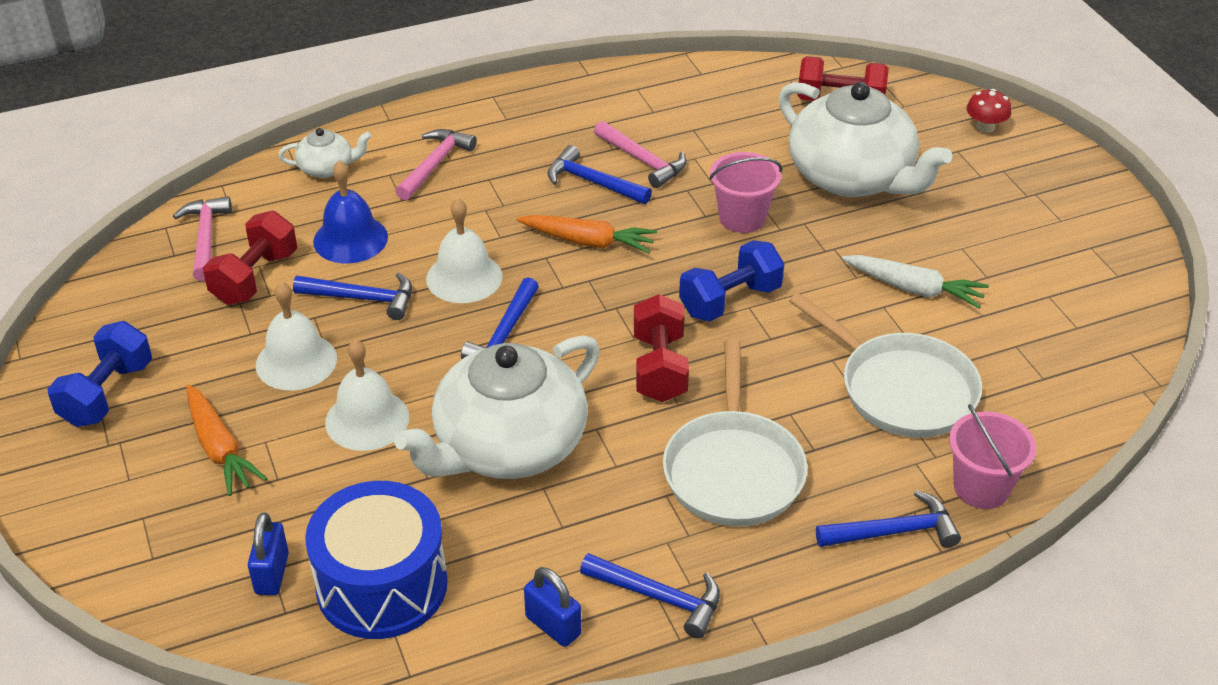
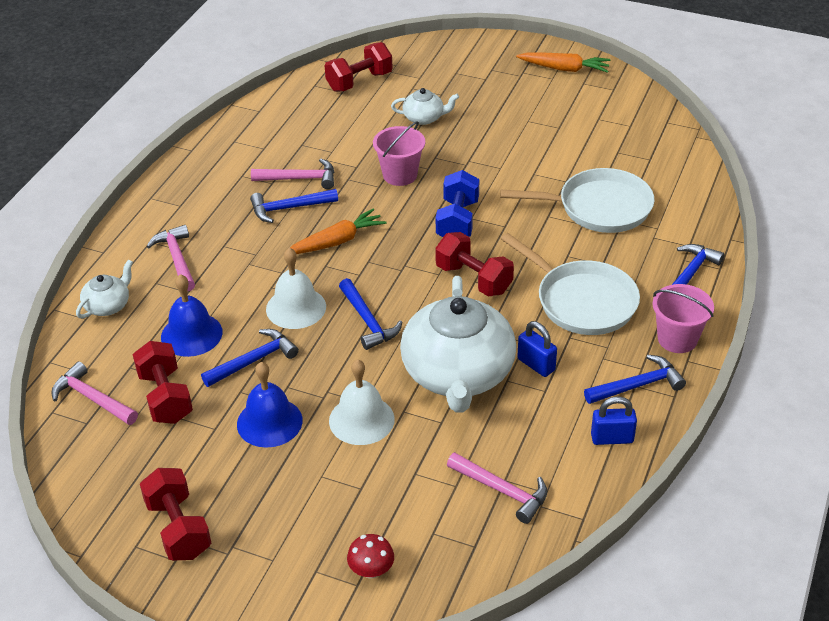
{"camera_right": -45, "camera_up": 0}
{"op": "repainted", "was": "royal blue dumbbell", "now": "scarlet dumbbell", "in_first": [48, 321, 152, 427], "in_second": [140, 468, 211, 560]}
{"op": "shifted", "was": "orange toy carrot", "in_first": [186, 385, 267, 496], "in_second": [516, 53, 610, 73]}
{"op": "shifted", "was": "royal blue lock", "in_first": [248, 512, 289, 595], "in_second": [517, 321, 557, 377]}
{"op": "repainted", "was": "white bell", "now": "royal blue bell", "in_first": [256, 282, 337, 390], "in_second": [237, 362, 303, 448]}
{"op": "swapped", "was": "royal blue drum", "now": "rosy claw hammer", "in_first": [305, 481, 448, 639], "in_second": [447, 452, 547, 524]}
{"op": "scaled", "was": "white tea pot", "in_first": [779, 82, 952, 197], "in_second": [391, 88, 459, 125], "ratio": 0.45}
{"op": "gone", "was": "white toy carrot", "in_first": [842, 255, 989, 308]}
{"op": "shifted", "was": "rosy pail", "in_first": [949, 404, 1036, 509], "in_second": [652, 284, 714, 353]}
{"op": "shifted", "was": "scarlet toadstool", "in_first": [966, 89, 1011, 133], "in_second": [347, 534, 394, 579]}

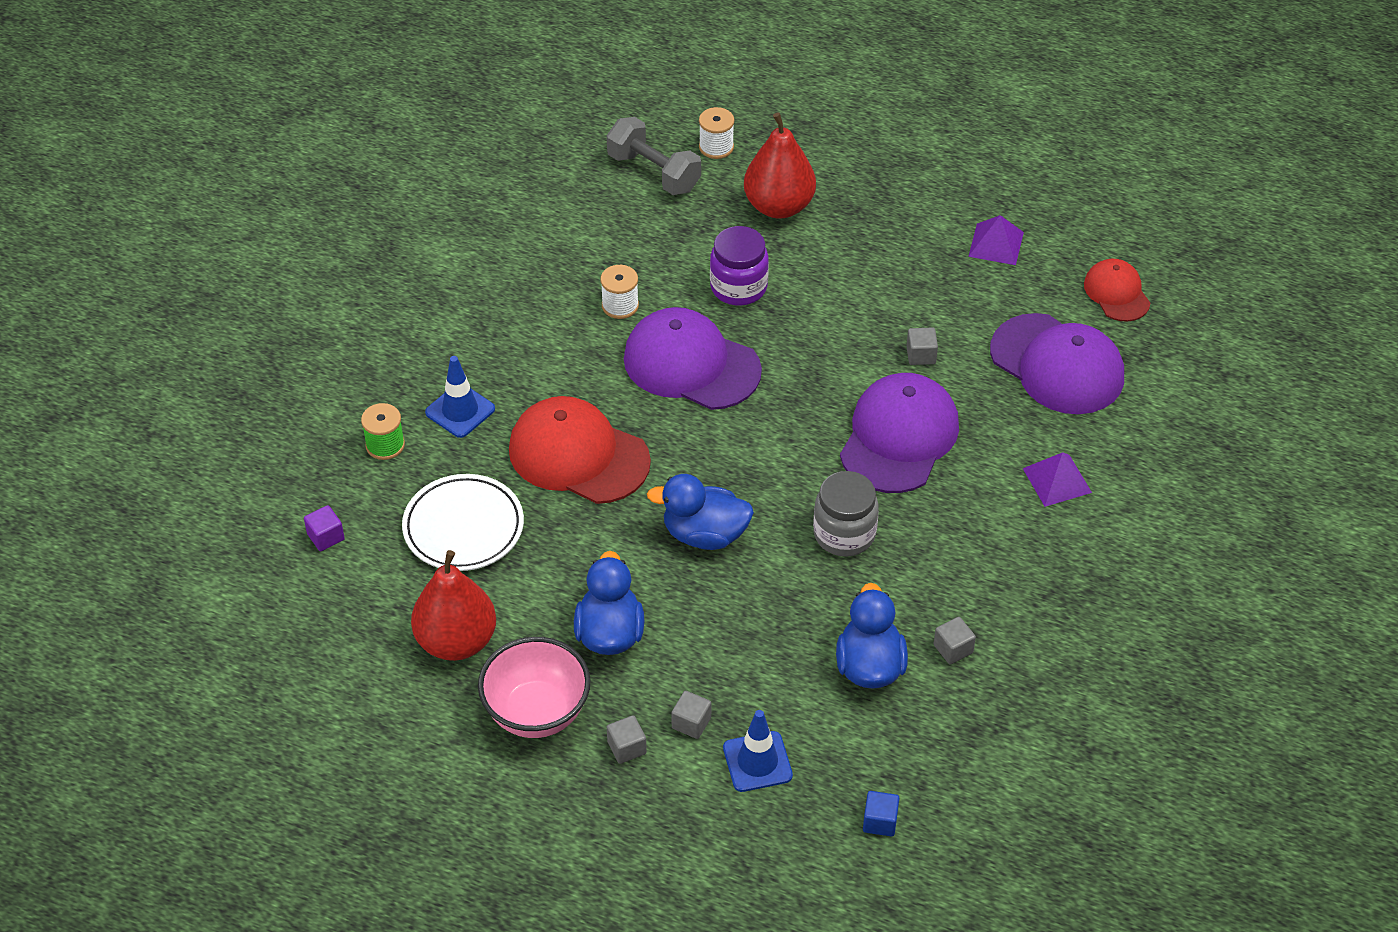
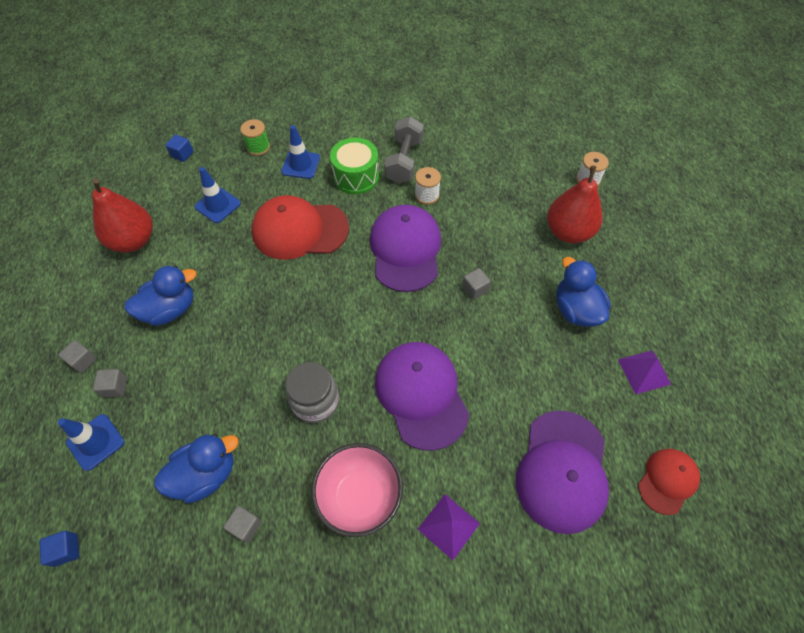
{"camera_right": 60, "camera_up": 10}
{"op": "repainted", "was": "violet cube", "now": "royal blue cube", "in_first": [304, 505, 345, 551], "in_second": [165, 135, 194, 162]}
{"op": "swapped", "was": "white dinner plate", "now": "royal blue safety cone", "in_first": [402, 474, 524, 571], "in_second": [195, 167, 241, 223]}
{"op": "shifted", "was": "rosy bowl", "in_first": [478, 637, 591, 738], "in_second": [311, 443, 403, 537]}
{"op": "rotated", "was": "scarlet baseball cap", "in_first": [509, 396, 651, 504], "in_second": [252, 195, 349, 260], "clockwise": -90}
{"op": "shifted", "was": "gray dumbbell", "in_first": [607, 117, 701, 195], "in_second": [384, 117, 424, 184]}
{"op": "shifted", "was": "royal blue duck", "in_first": [647, 474, 754, 550], "in_second": [557, 257, 611, 327]}
{"op": "gone", "was": "violet jam jar", "in_first": [710, 226, 769, 305]}
{"op": "rotated", "was": "violet baseball cap", "in_first": [840, 373, 959, 493], "in_second": [375, 342, 469, 451], "clockwise": -105}
{"op": "shifted", "was": "gray cube", "in_first": [906, 327, 938, 365], "in_second": [462, 268, 491, 300]}
{"op": "new", "now": "green drum", "in_second": [330, 138, 379, 194]}

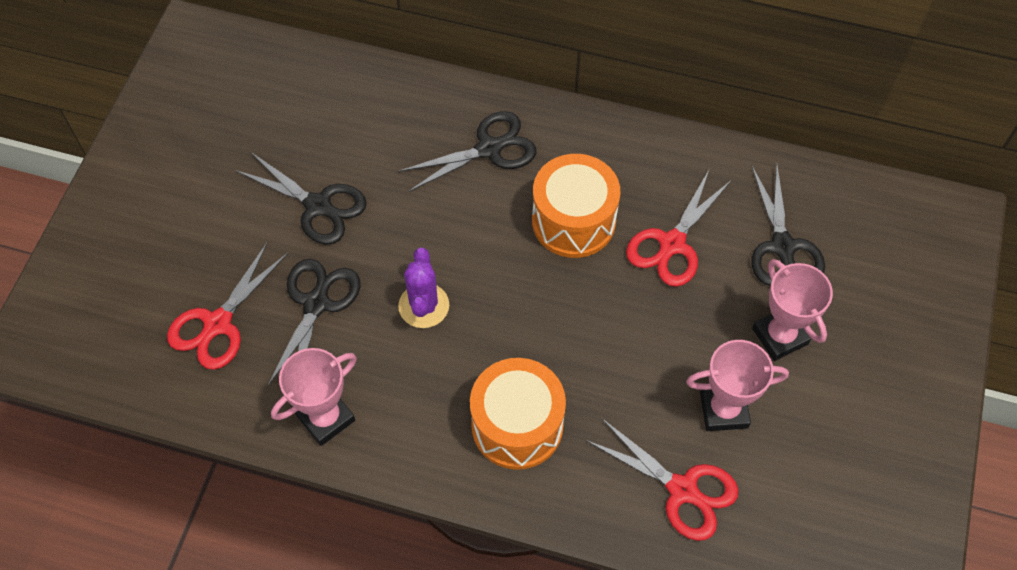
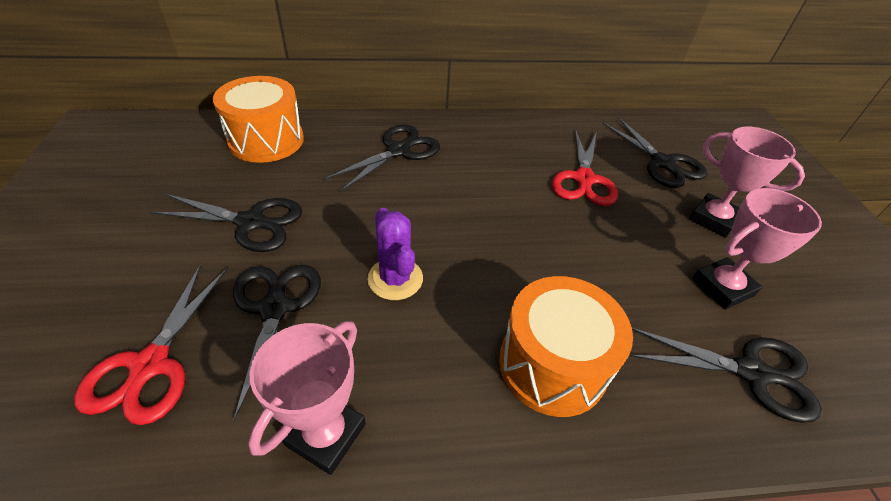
{"camera_right": -25, "camera_up": -15}
{"op": "shifted", "was": "orange drum", "in_first": [532, 154, 620, 258], "in_second": [213, 76, 304, 163]}
{"op": "repainted", "was": "scarlet shears", "now": "jet-black shears", "in_first": [585, 418, 739, 541], "in_second": [629, 328, 822, 423]}

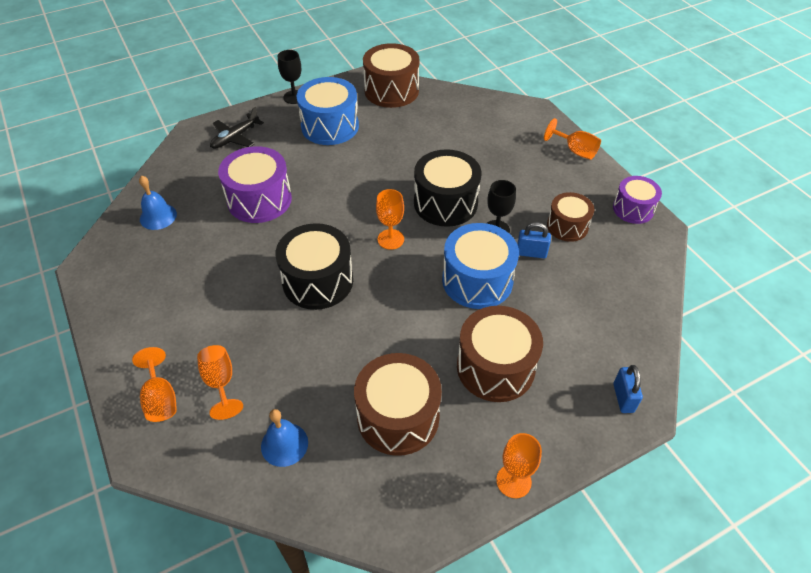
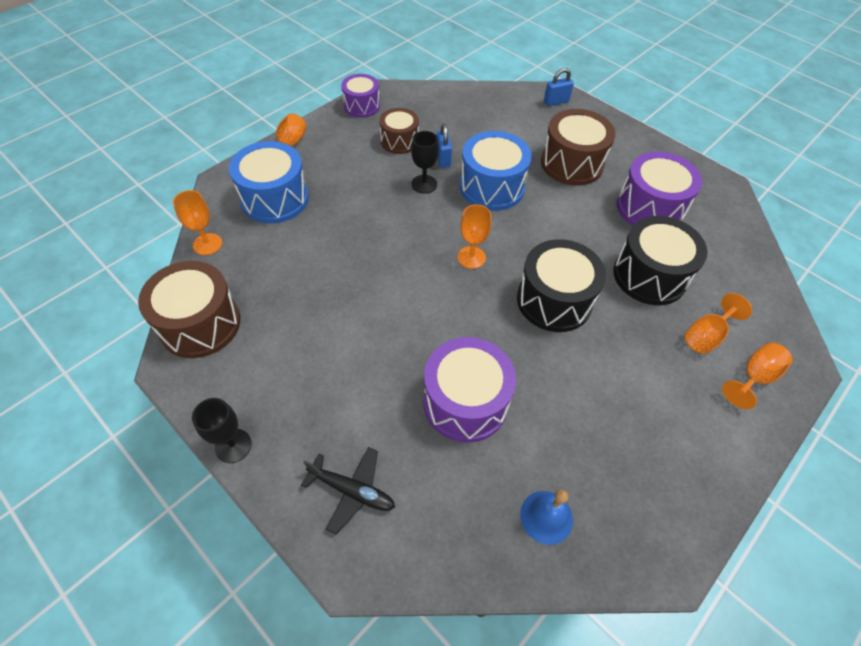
{"camera_right": -110, "camera_up": 5}
{"op": "gone", "was": "royal blue bell", "in_first": [261, 409, 308, 467]}
{"op": "shifted", "was": "royal blue drum", "in_first": [296, 77, 359, 145], "in_second": [229, 141, 309, 224]}
{"op": "repainted", "was": "dark brown drum", "now": "violet drum", "in_first": [354, 353, 442, 456], "in_second": [617, 151, 702, 226]}
{"op": "shifted", "was": "jet-black drum", "in_first": [414, 149, 481, 227], "in_second": [614, 216, 708, 305]}
{"op": "shifted", "was": "orange wine glass", "in_first": [496, 433, 542, 498], "in_second": [173, 190, 222, 255]}

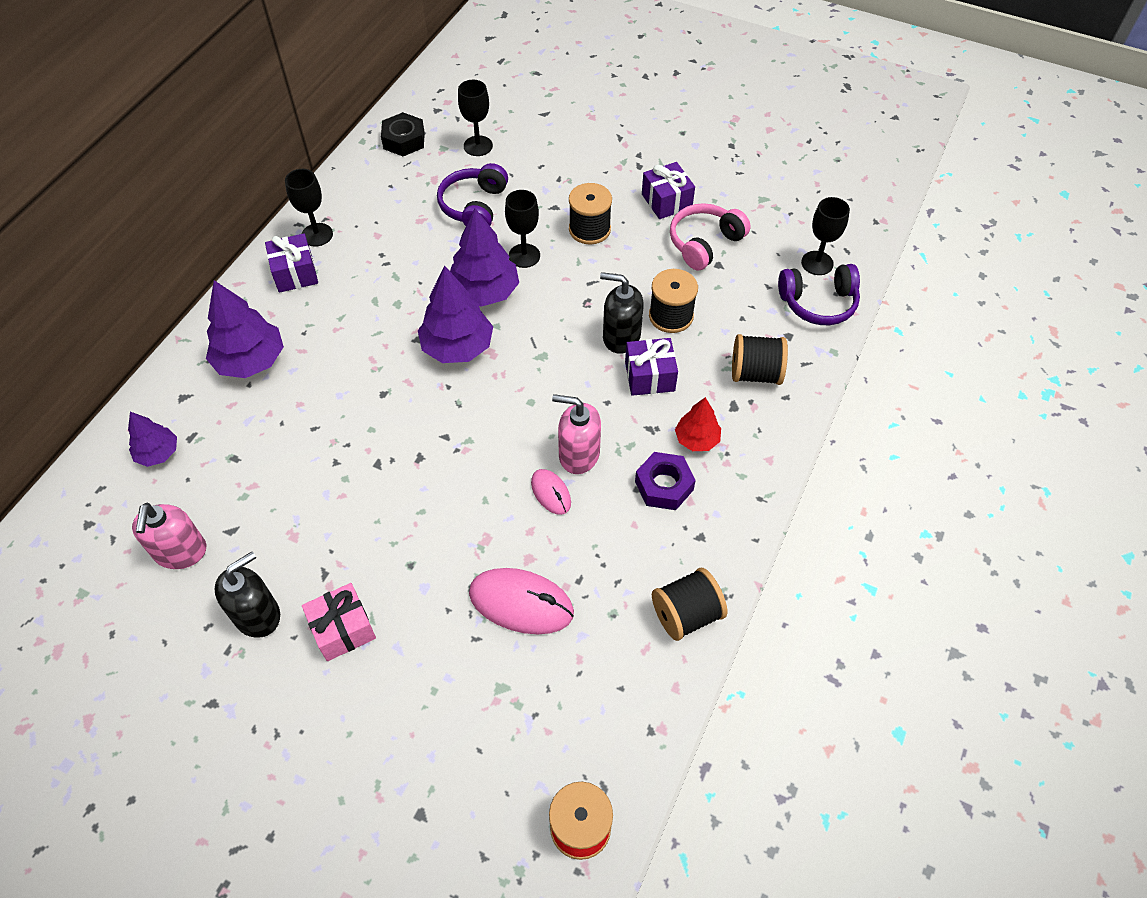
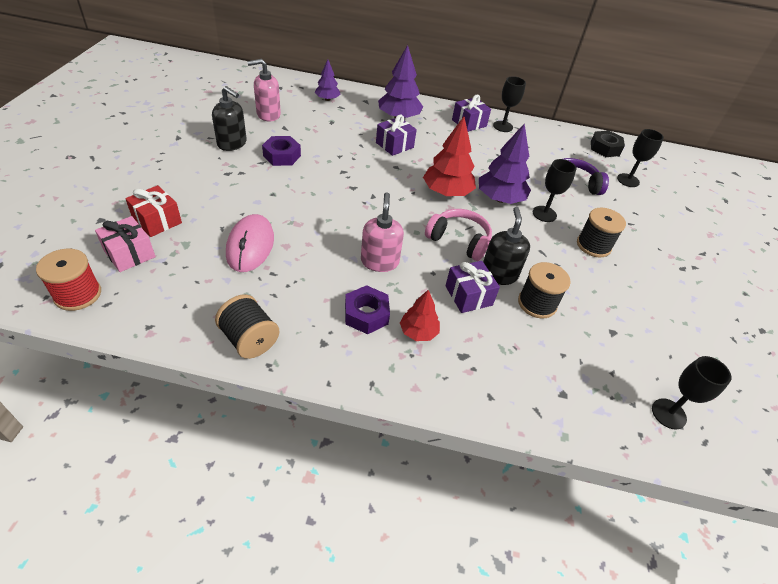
{"camera_right": 70, "camera_up": -10}
{"op": "shifted", "was": "rosy present", "in_first": [302, 583, 376, 661], "in_second": [95, 216, 156, 272]}
{"op": "repainted", "was": "violet fir tree", "now": "scarlet fir tree", "in_first": [418, 266, 493, 363], "in_second": [423, 117, 476, 196]}
{"op": "gone", "was": "rosy computer mouse", "in_first": [531, 469, 571, 515]}
{"op": "shifted", "was": "violet present", "in_first": [642, 162, 695, 219], "in_second": [376, 114, 417, 156]}
{"op": "shifted", "was": "rosy headset", "in_first": [670, 203, 751, 270], "in_second": [425, 209, 492, 261]}
{"op": "gone", "was": "jet-black reel of thread", "in_first": [732, 334, 788, 385]}
{"op": "gone", "was": "violet headset", "in_first": [778, 264, 860, 325]}
{"op": "new", "now": "scarlet present", "in_second": [125, 185, 182, 237]}
{"op": "new", "now": "violet hexagon nut", "in_second": [262, 136, 301, 166]}

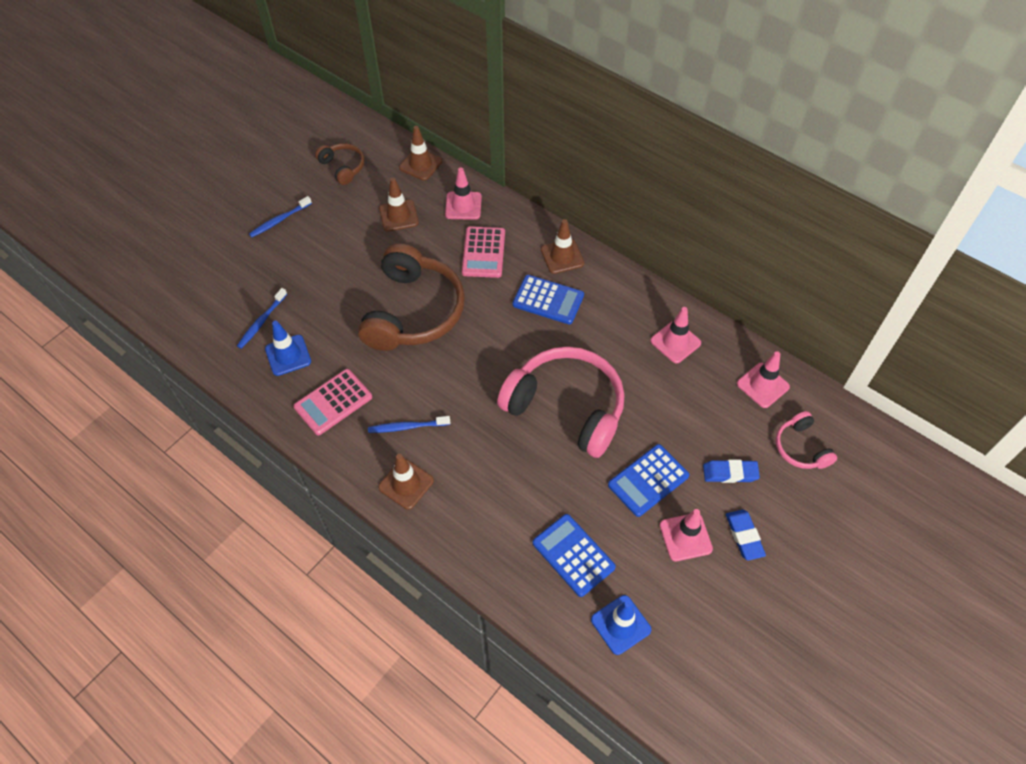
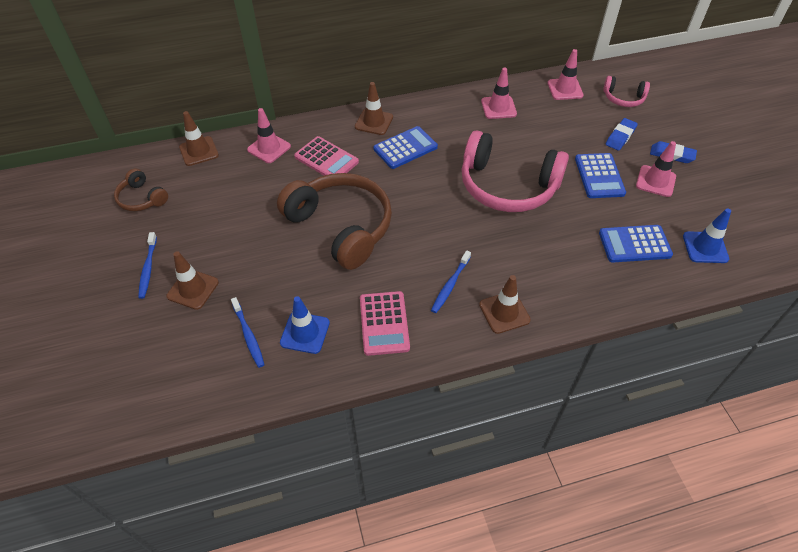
{"camera_right": -55, "camera_up": -5}
{"op": "rotated", "was": "dark brown headset", "in_first": [315, 143, 364, 185], "in_second": [114, 169, 168, 211], "clockwise": -135}
{"op": "shifted", "was": "dark brown safety cone", "in_first": [379, 178, 419, 231], "in_second": [167, 251, 219, 310]}
{"op": "rotated", "was": "rosy headset", "in_first": [497, 347, 625, 458], "in_second": [461, 130, 569, 212], "clockwise": -135}

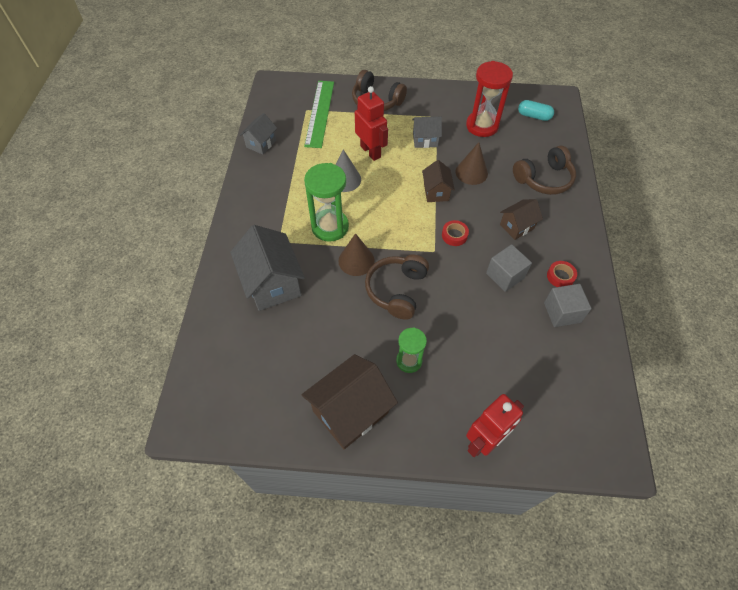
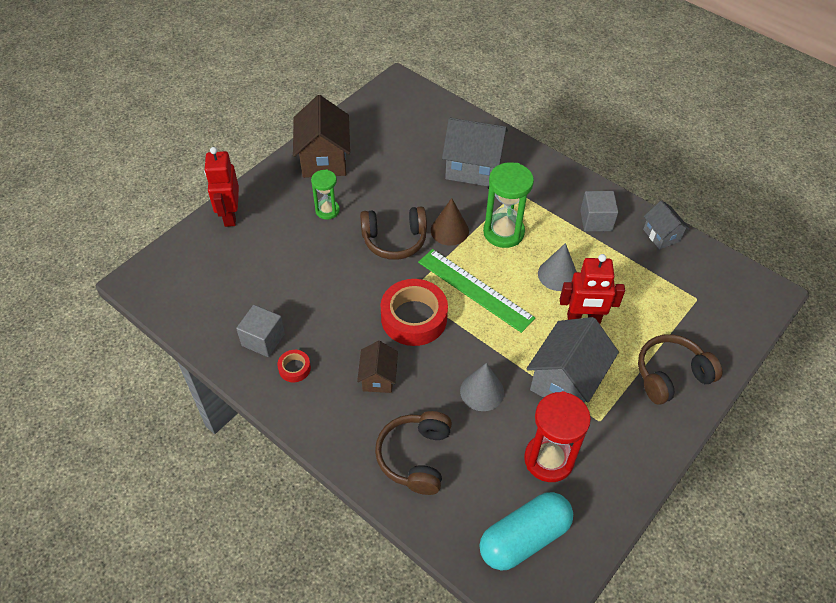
{"camera_right": 125, "camera_up": -5}
{"op": "shifted", "was": "green straightedge", "in_first": [304, 81, 334, 148], "in_second": [418, 249, 535, 333]}
{"op": "rotated", "was": "dark brown headset", "in_first": [365, 255, 429, 320], "in_second": [360, 206, 427, 260], "clockwise": 120}
{"op": "scaled", "was": "gray cottage", "in_first": [412, 117, 442, 148], "in_second": [526, 317, 619, 403], "ratio": 1.79}
{"op": "gone", "was": "dark brown cottage", "in_first": [422, 160, 455, 202]}
{"op": "scaled", "was": "scarlet roll of tape", "in_first": [442, 220, 469, 246], "in_second": [380, 279, 448, 346], "ratio": 2.17}
{"op": "repainted", "was": "dark brown solid cone", "now": "gray solid cone", "in_first": [456, 142, 488, 185], "in_second": [460, 363, 504, 411]}
{"op": "shifted", "was": "gray cube", "in_first": [486, 244, 532, 292], "in_second": [580, 191, 618, 232]}
{"op": "scaled", "was": "aqua pill shape", "in_first": [518, 100, 554, 121], "in_second": [479, 492, 573, 570], "ratio": 1.79}

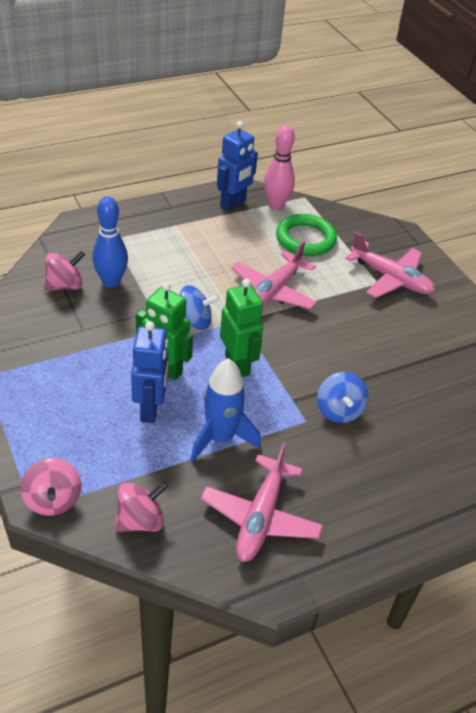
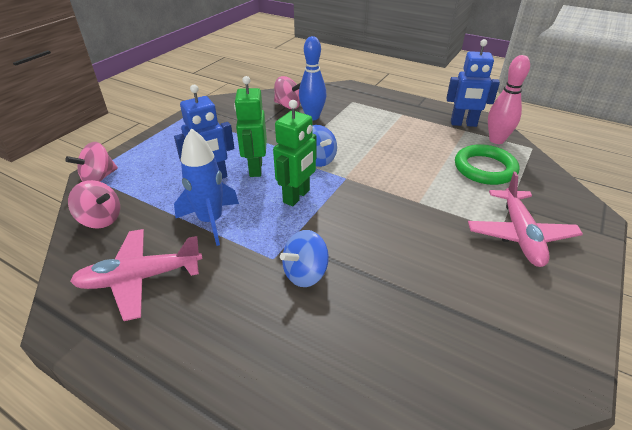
{"camera_right": 60, "camera_up": -5}
{"op": "gone", "was": "rosy toy plane", "in_first": [231, 241, 317, 309]}

